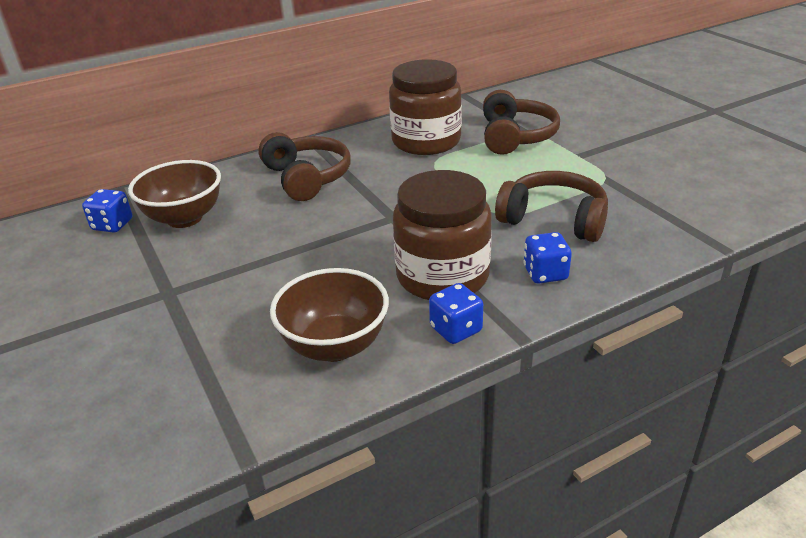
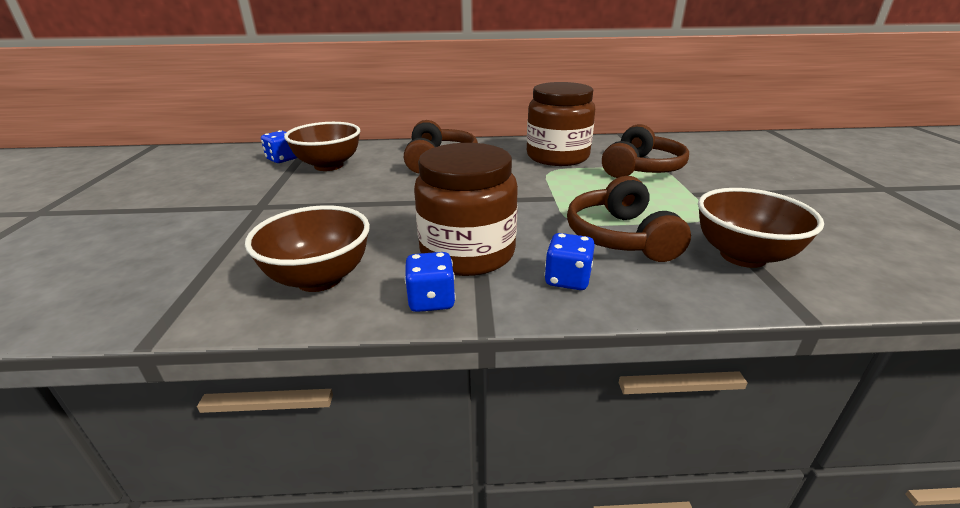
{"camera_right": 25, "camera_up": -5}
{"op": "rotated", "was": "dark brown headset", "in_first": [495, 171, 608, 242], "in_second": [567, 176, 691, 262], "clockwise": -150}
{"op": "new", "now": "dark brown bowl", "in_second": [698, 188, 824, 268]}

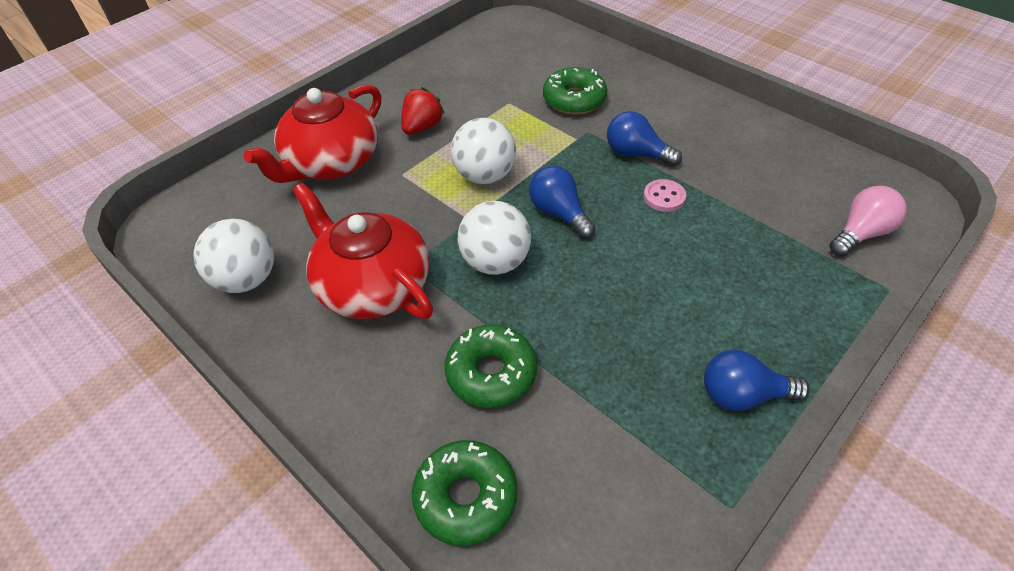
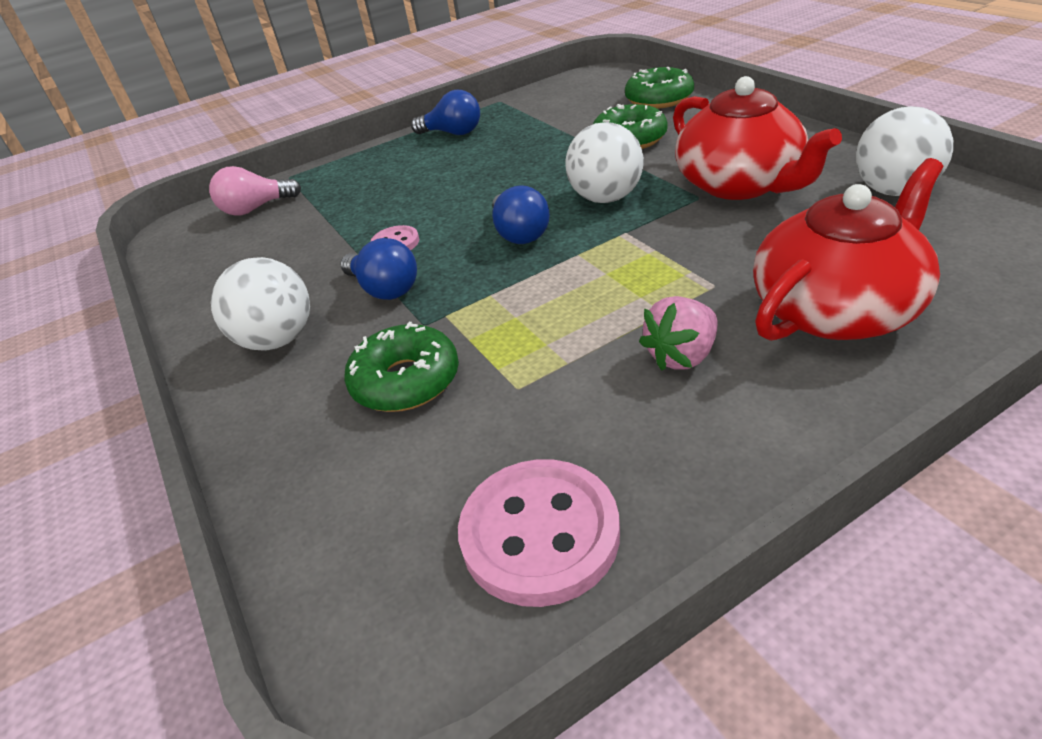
{"camera_right": -160, "camera_up": -10}
{"op": "repainted", "was": "scarlet berry", "now": "rosy berry", "in_first": [401, 87, 445, 135], "in_second": [639, 296, 718, 371]}
{"op": "shifted", "was": "white play ball", "in_first": [451, 118, 516, 184], "in_second": [211, 257, 310, 351]}
{"op": "new", "now": "rosy sewing button", "in_second": [458, 459, 620, 607]}

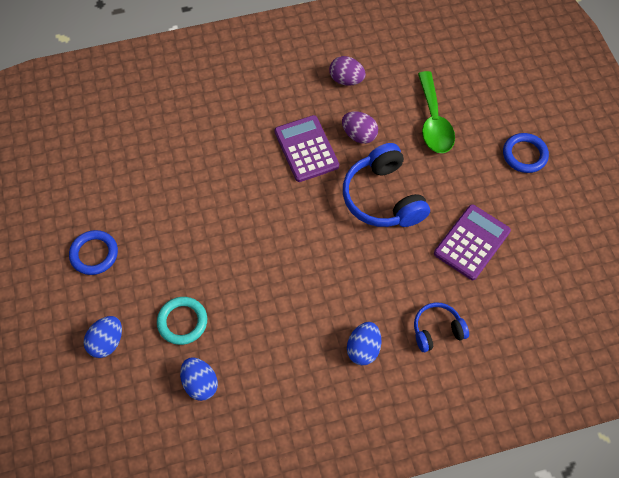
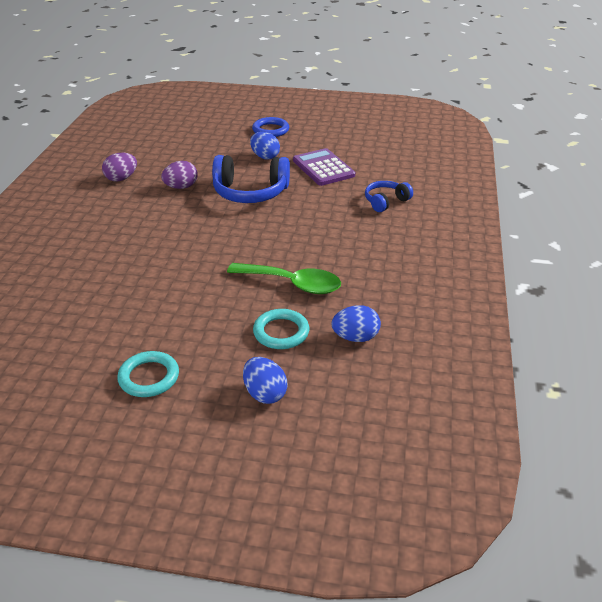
{"camera_right": -65, "camera_up": -25}
{"op": "repainted", "was": "royal blue hoop", "now": "aqua hoop", "in_first": [69, 230, 118, 275], "in_second": [117, 351, 179, 397]}
{"op": "gone", "was": "violet pocket calculator", "in_first": [274, 115, 339, 182]}
{"op": "shifted", "was": "royal blue egg shape", "in_first": [347, 322, 381, 365], "in_second": [250, 132, 280, 160]}
{"op": "rotated", "was": "royal blue headset", "in_first": [414, 302, 469, 352], "in_second": [365, 181, 413, 212], "clockwise": 45}
{"op": "shifted", "was": "green spoon", "in_first": [418, 71, 455, 153], "in_second": [227, 263, 341, 294]}

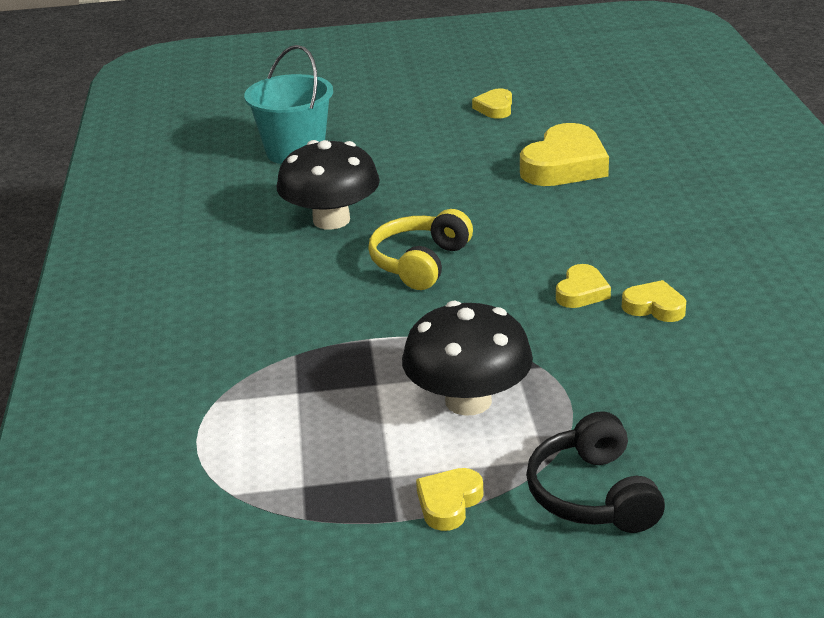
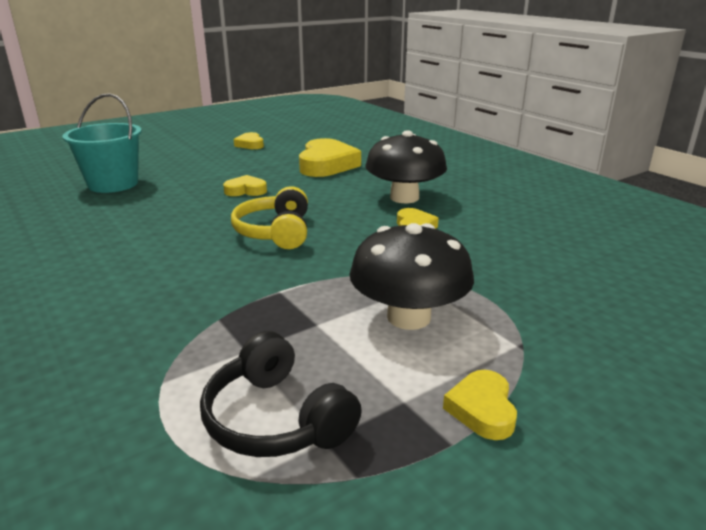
{"camera_right": -30, "camera_up": -5}
{"op": "shifted", "was": "jet-black toadstool", "in_first": [277, 140, 380, 230], "in_second": [365, 130, 447, 203]}
{"op": "shifted", "was": "jet-black headset", "in_first": [526, 411, 665, 533], "in_second": [200, 331, 362, 457]}
{"op": "shifted", "was": "bright yellow heart shape", "in_first": [622, 280, 686, 322], "in_second": [223, 175, 267, 196]}

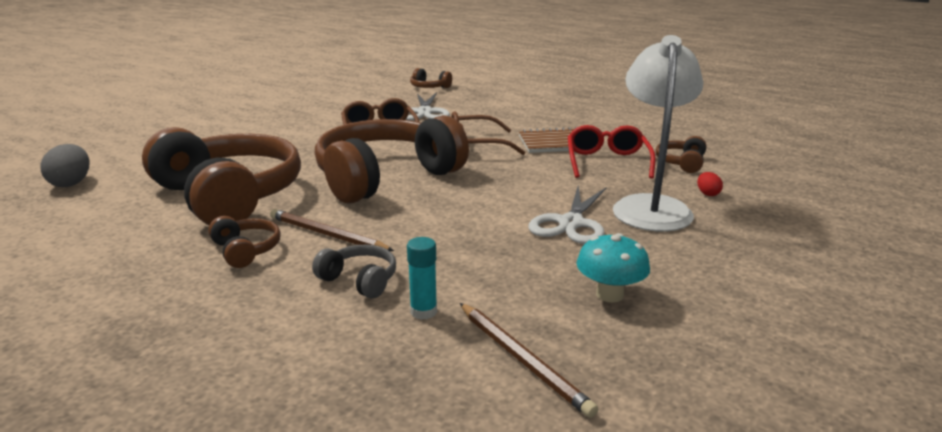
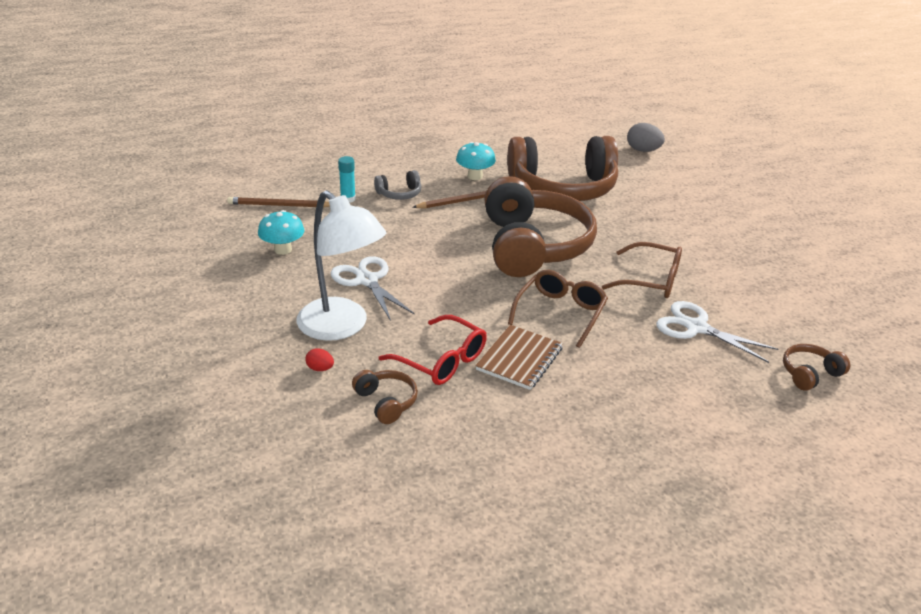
{"camera_right": 125, "camera_up": 10}
{"op": "swapped", "was": "dark brown headset", "now": "aqua toadstool", "in_first": [208, 216, 281, 268], "in_second": [456, 142, 496, 180]}

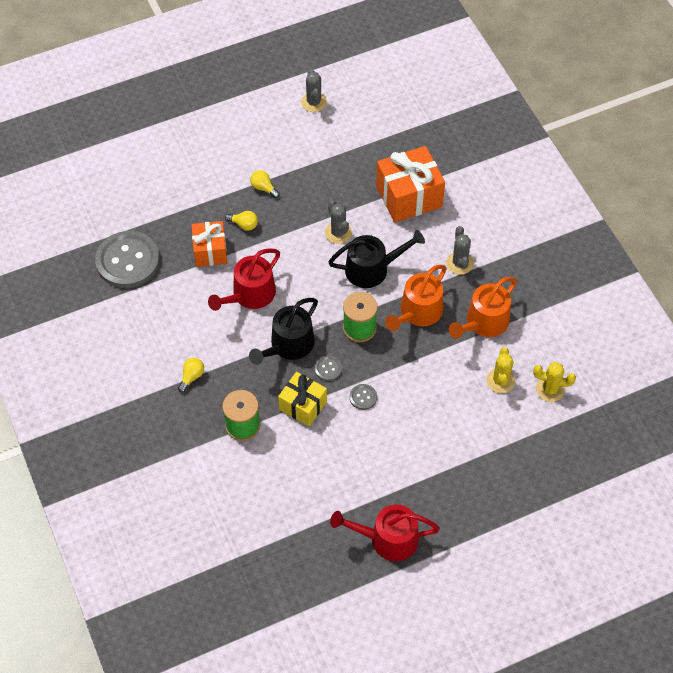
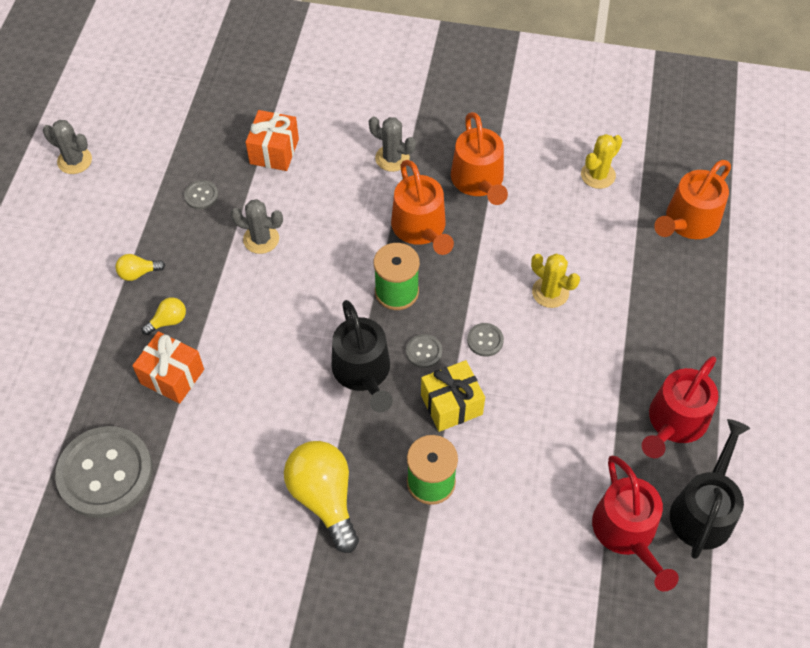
{"camera_right": -55, "camera_up": 0}
{"op": "scaled", "was": "bright yellow lightbulb", "in_first": [178, 358, 204, 393], "in_second": [284, 441, 359, 553], "ratio": 2.12}
{"op": "shifted", "was": "scarlet watering pot", "in_first": [208, 248, 280, 311], "in_second": [592, 456, 679, 592]}
{"op": "shifted", "was": "jet-black watering pot", "in_first": [328, 230, 425, 288], "in_second": [670, 419, 750, 559]}
{"op": "scaled", "was": "orange present", "in_first": [376, 146, 445, 223], "in_second": [246, 110, 299, 171], "ratio": 0.63}
{"op": "shifted", "was": "bright yellow saguaro cactus", "in_first": [486, 347, 515, 393], "in_second": [531, 254, 580, 308]}
{"op": "new", "now": "gray sewing button", "in_second": [184, 180, 218, 210]}
{"op": "new", "now": "orange watering pot", "in_second": [654, 160, 731, 239]}

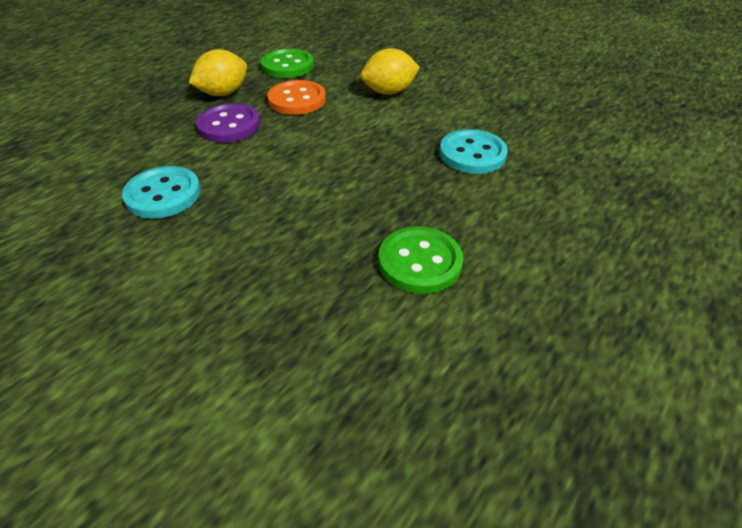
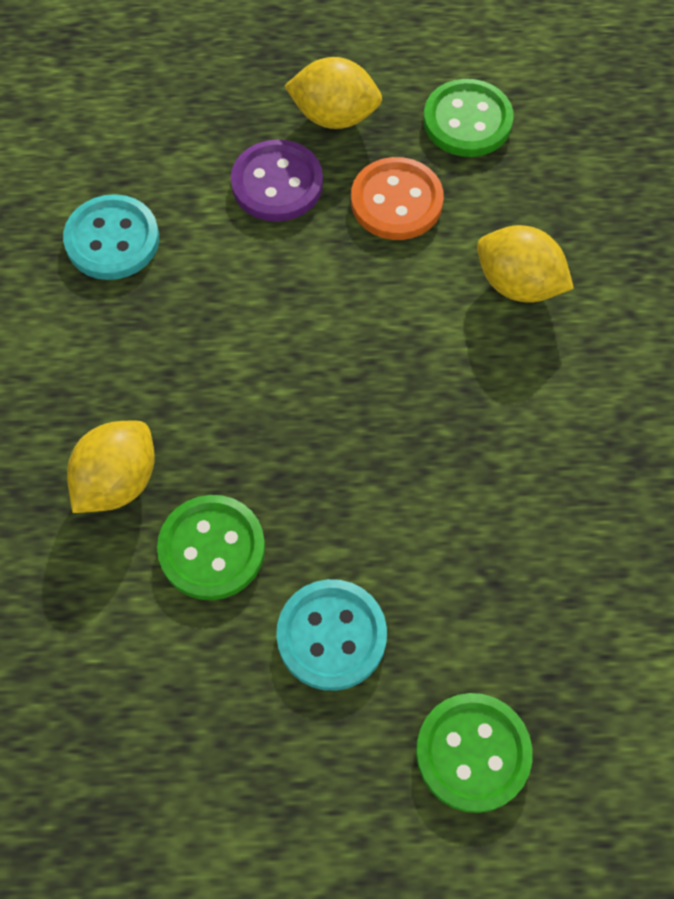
{"camera_right": 50, "camera_up": 20}
{"op": "shifted", "was": "aqua sewing button", "in_first": [440, 129, 508, 174], "in_second": [276, 579, 387, 691]}
{"op": "new", "now": "bright yellow lemon", "in_second": [67, 421, 155, 513]}
{"op": "new", "now": "green sewing button", "in_second": [416, 693, 532, 813]}

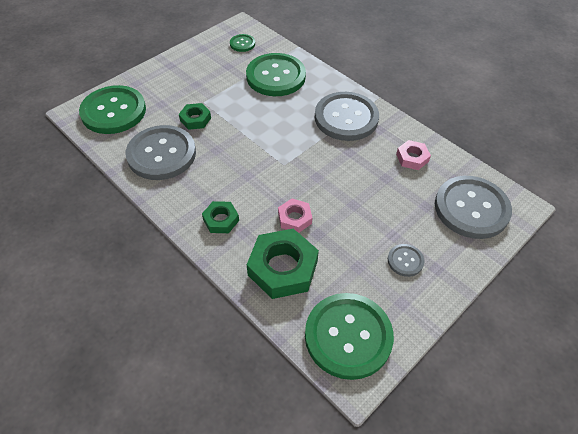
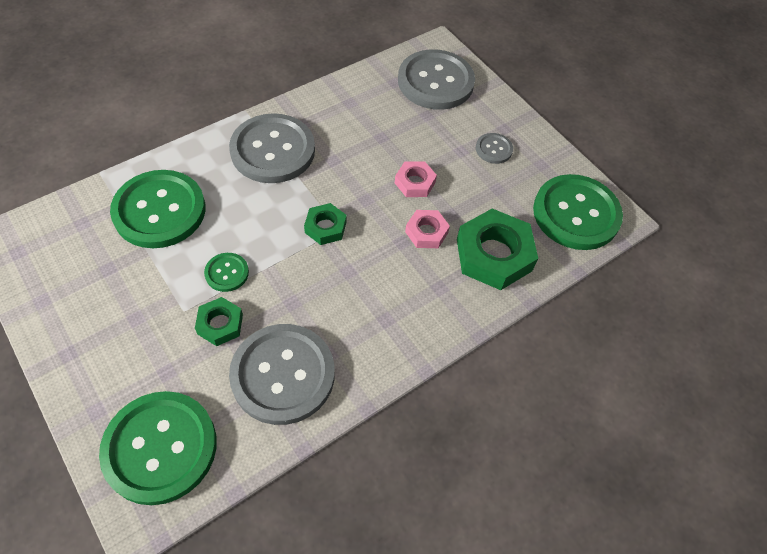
{"camera_right": -85, "camera_up": 5}
{"op": "shifted", "was": "green hexagon nut", "in_first": [202, 201, 239, 233], "in_second": [304, 203, 347, 245]}
{"op": "shifted", "was": "green sewing button", "in_first": [230, 34, 255, 52], "in_second": [204, 253, 249, 292]}
{"op": "shifted", "was": "rosy hexagon nut", "in_first": [396, 140, 431, 170], "in_second": [395, 161, 437, 197]}

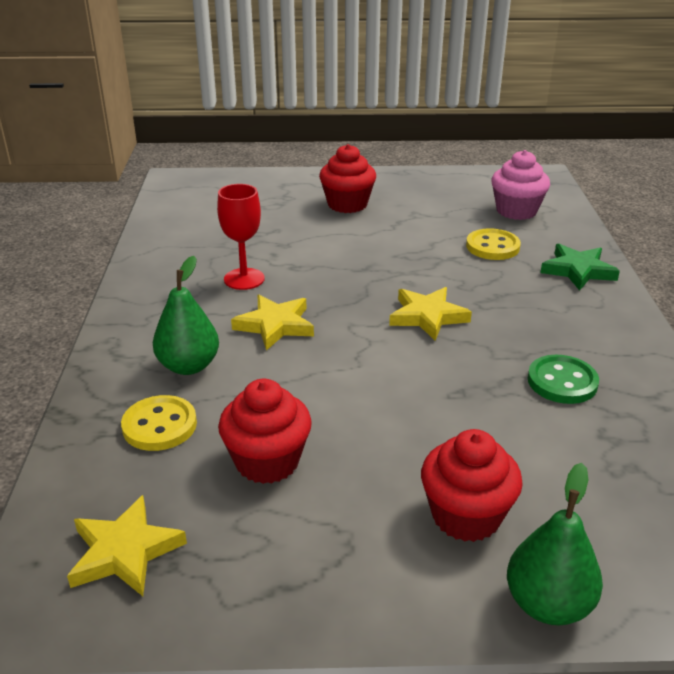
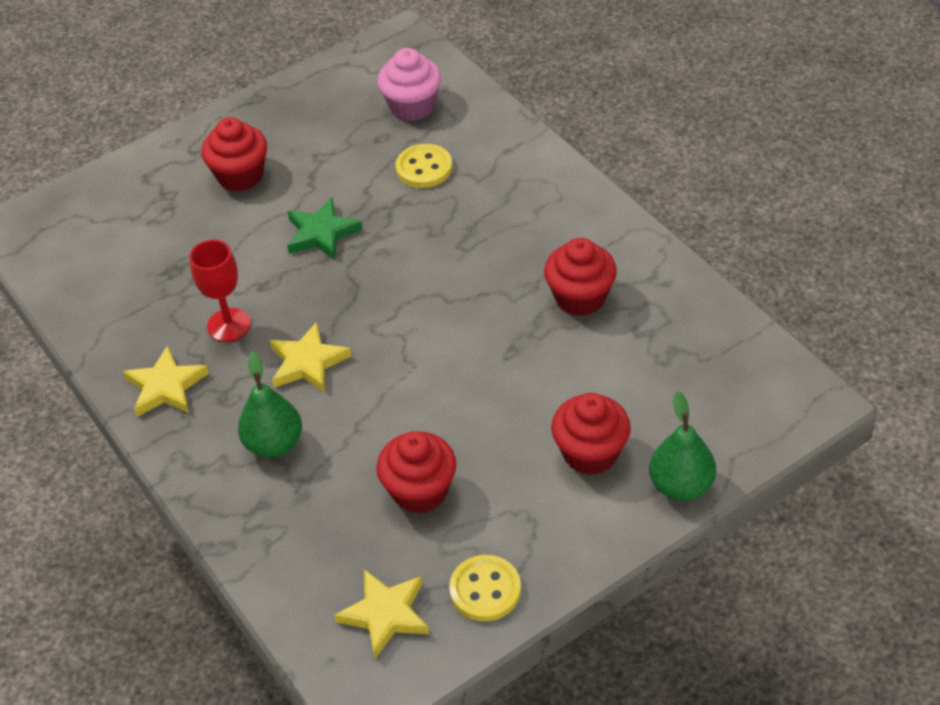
{"camera_right": -30, "camera_up": 15}
{"op": "shifted", "was": "bright yellow sewing button", "in_first": [121, 395, 197, 451], "in_second": [449, 555, 521, 621]}
{"op": "shifted", "was": "bright yellow star", "in_first": [389, 287, 472, 341], "in_second": [123, 346, 209, 417]}
{"op": "swapped", "was": "green sewing button", "now": "scarlet muffin", "in_first": [528, 355, 599, 404], "in_second": [544, 238, 617, 316]}
{"op": "shifted", "was": "green star", "in_first": [540, 244, 620, 291], "in_second": [287, 198, 362, 260]}

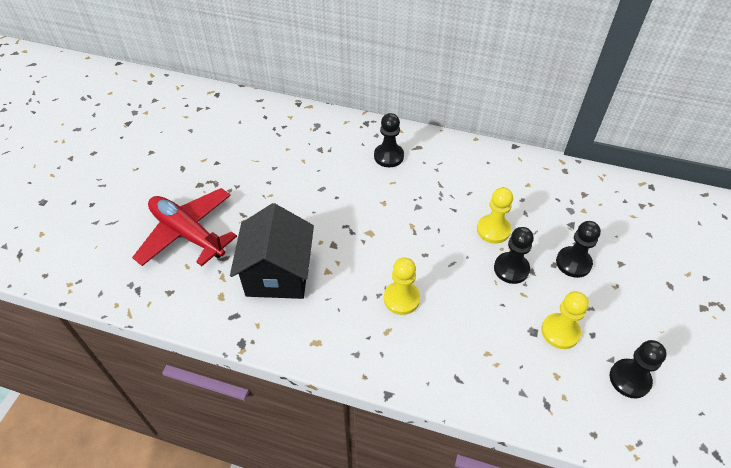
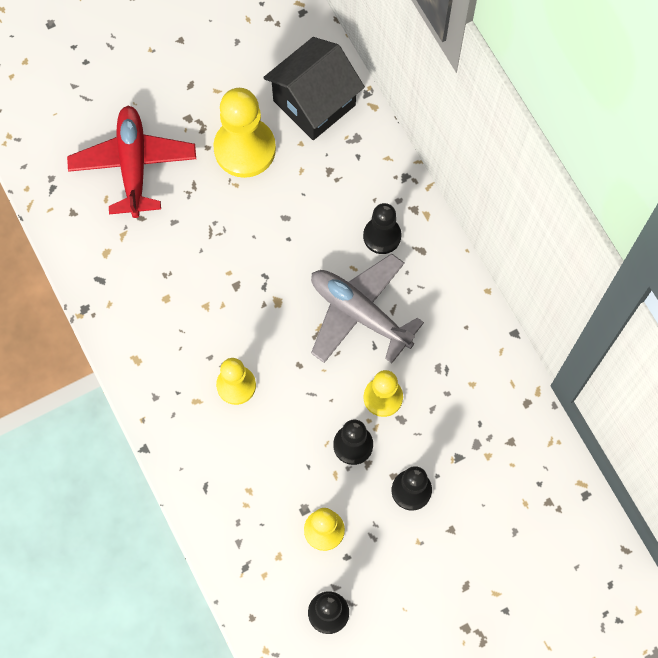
{"camera_right": 45, "camera_up": 20}
{"op": "shifted", "was": "jet-black cottage", "in_first": [230, 203, 314, 299], "in_second": [263, 37, 365, 140]}
{"op": "new", "now": "bright yellow game pawn", "in_second": [213, 88, 276, 178]}
{"op": "new", "now": "gray toy plane", "in_second": [311, 253, 424, 363]}

